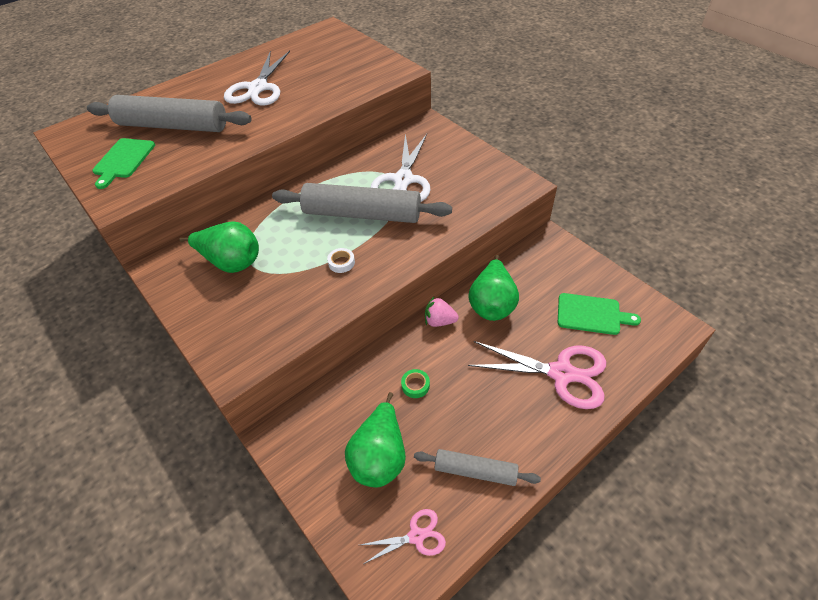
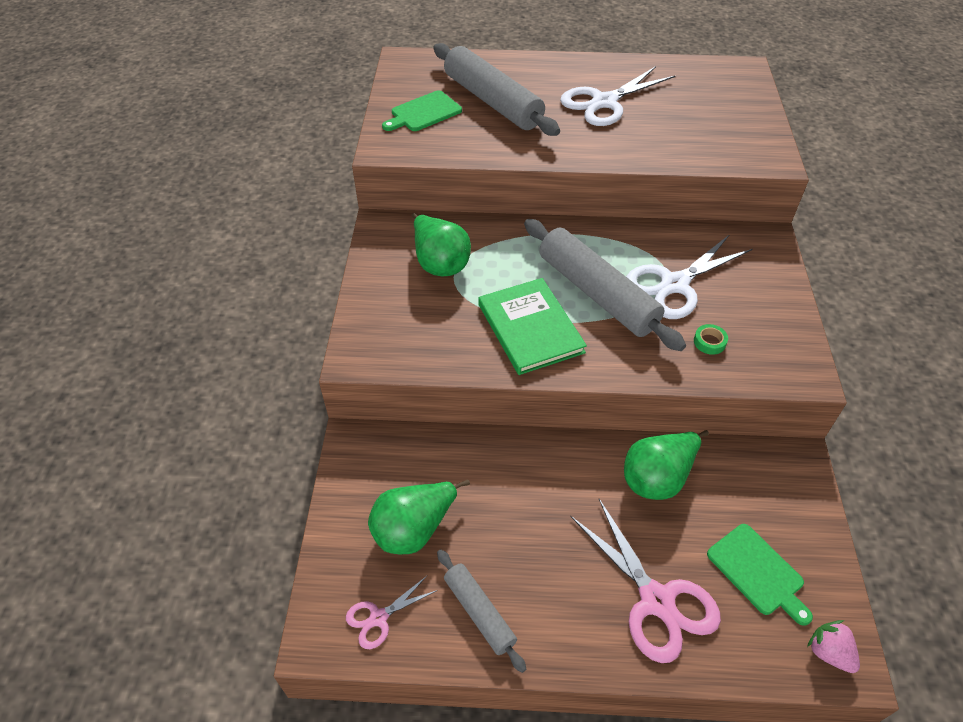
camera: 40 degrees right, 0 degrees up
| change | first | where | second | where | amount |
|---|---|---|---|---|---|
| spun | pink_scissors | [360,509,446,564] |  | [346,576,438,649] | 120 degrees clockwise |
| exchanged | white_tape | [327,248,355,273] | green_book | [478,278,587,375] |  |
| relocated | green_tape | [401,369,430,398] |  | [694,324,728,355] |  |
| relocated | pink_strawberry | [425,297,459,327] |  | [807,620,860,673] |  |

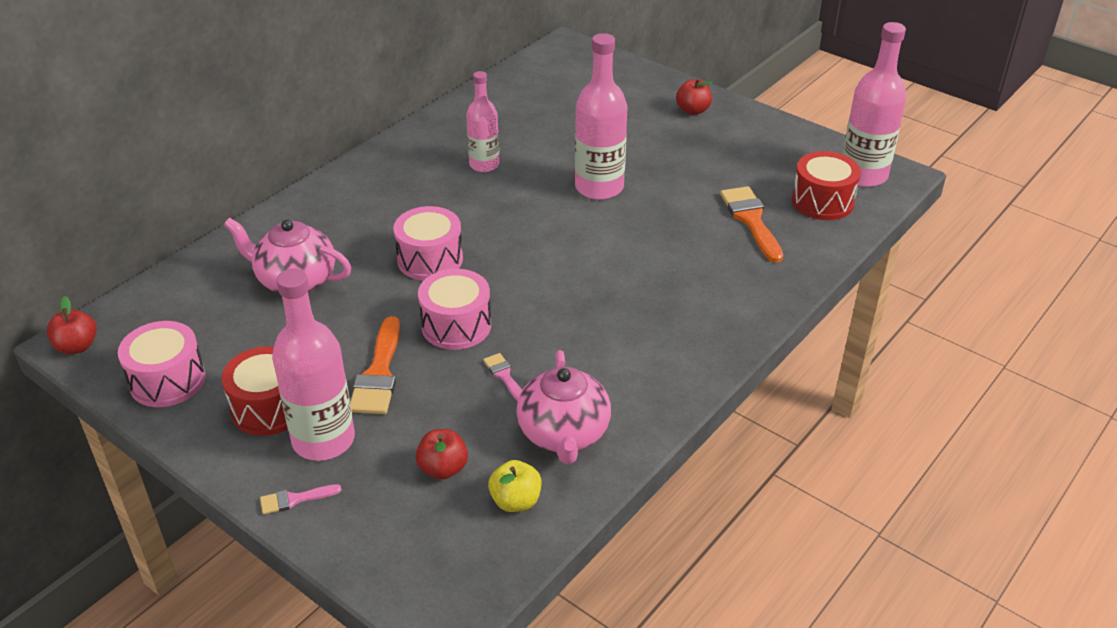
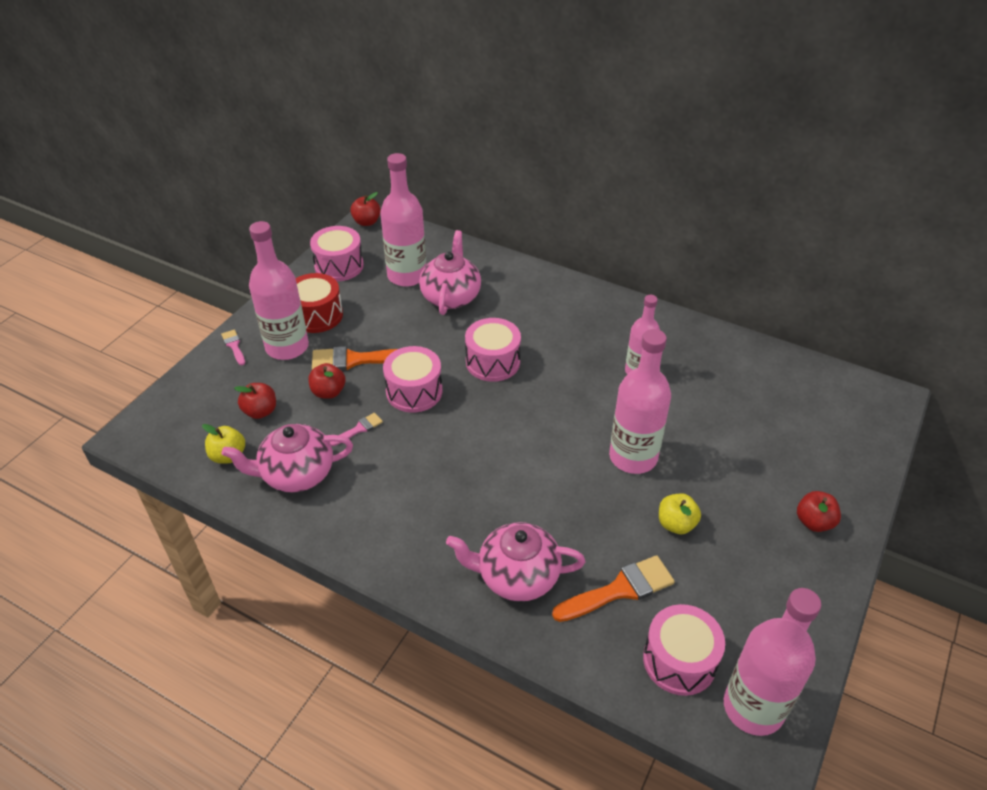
camera: 80 degrees right, 5 degrees up
| change | first | where | second | where | amount |
|---|---|---|---|---|---|
| appeared |  |  | red_apple | [309,363,345,399] |  |
| appeared |  |  | pink_bottle | [380,153,426,287] |  |
| appeared |  |  | pink_teapot | [446,522,585,601] |  |
| colour | red_drum | [792,151,861,220] | pink_drum | [643,604,725,696] |  |
| appeared |  |  | yellow_apple | [659,494,701,534] |  |

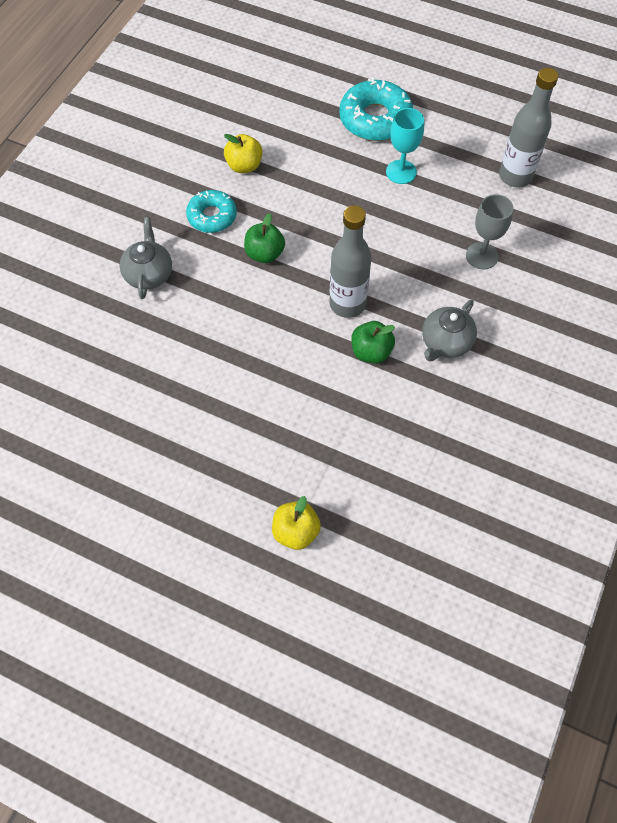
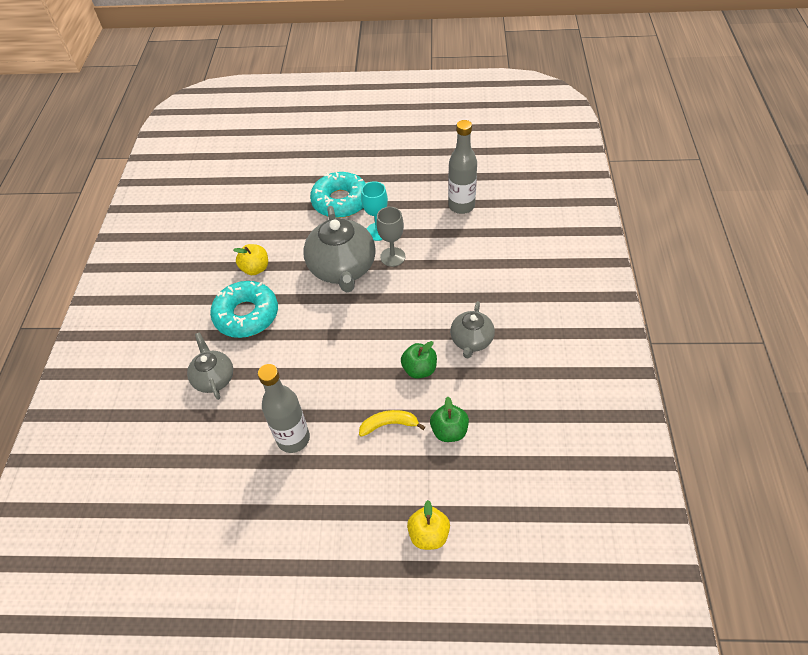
camera: 20 degrees left, 10 degrees down
| change | first | where | second | where | amount |
|---|---|---|---|---|---|
| size | turquoise_donut | [186,190,237,233] |  | [210,281,278,338] | x1.57 |
| relocated | grey_bottle | [329,206,371,318] |  | [258,364,310,453] |  |
| appeared |  |  | grey_teapot | [303,206,376,292] |  |
| appeared |  |  | yellow_banana | [359,410,425,437] |  |
| relocated | grey_goblet | [466,194,513,269] |  | [376,207,406,267] |  |
| relocated | green_apple | [244,213,285,263] |  | [430,397,469,442] |  |

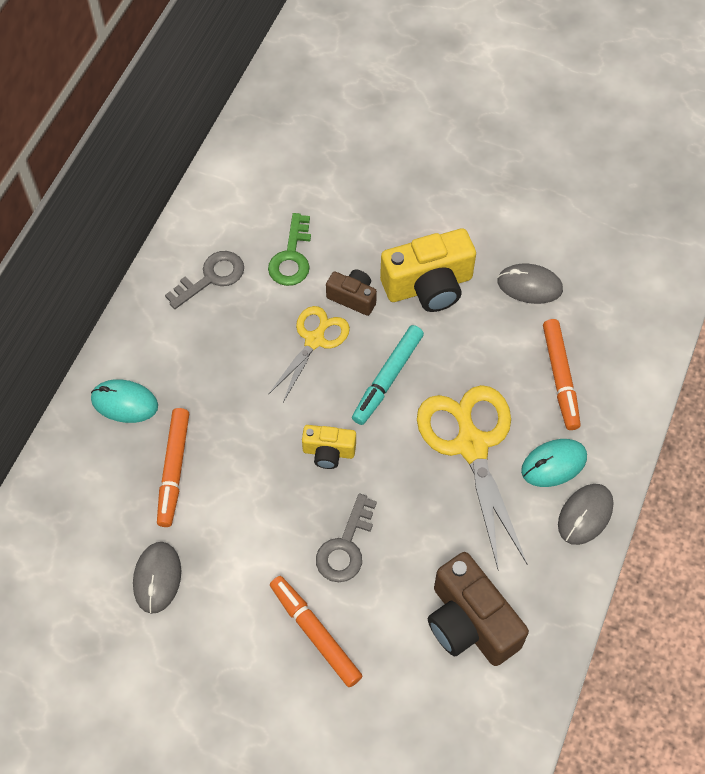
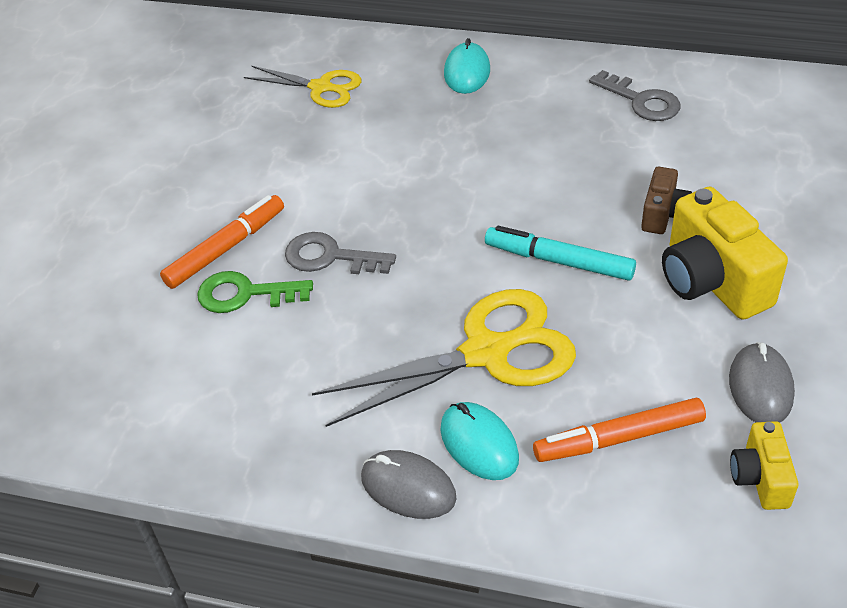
camera: 85 degrees right, 15 degrees down
| change | first | where | second | where | amount |
|---|---|---|---|---|---|
| relocated | green_key | [268,213,311,286] |  | [197,271,313,313] |  |
| relocated | yellow_scissors | [268,306,350,402] |  | [244,66,361,108] |  |
| relocated | yellow_camera | [302,425,356,469] |  | [730,421,799,510] |  |
| missing | grey_mouse | [133,542,181,614] |  |  |  |
| missing | orange_marker | [157,408,189,527] |  |  |  |
| missing | brown_camera | [428,552,529,666] |  |  |  |

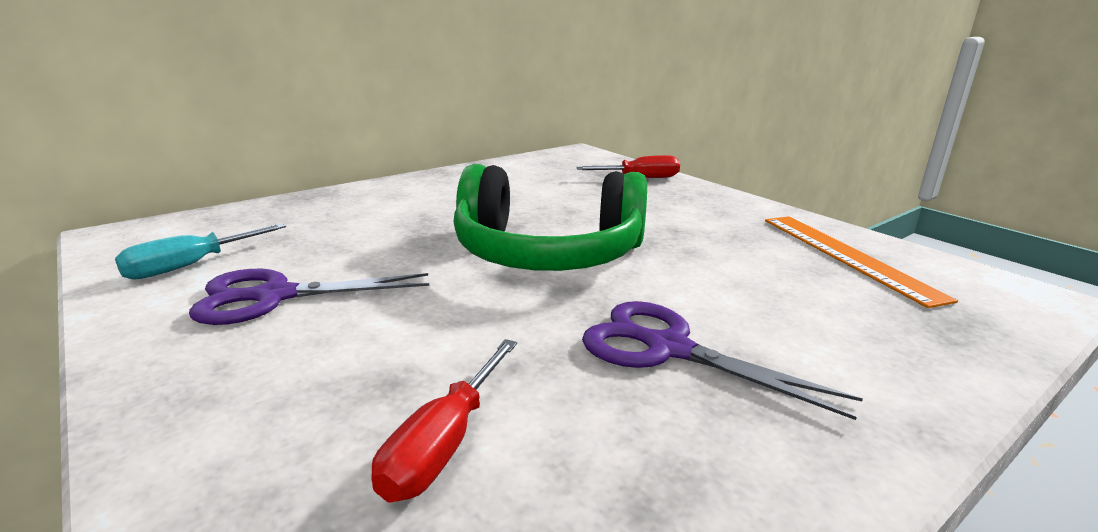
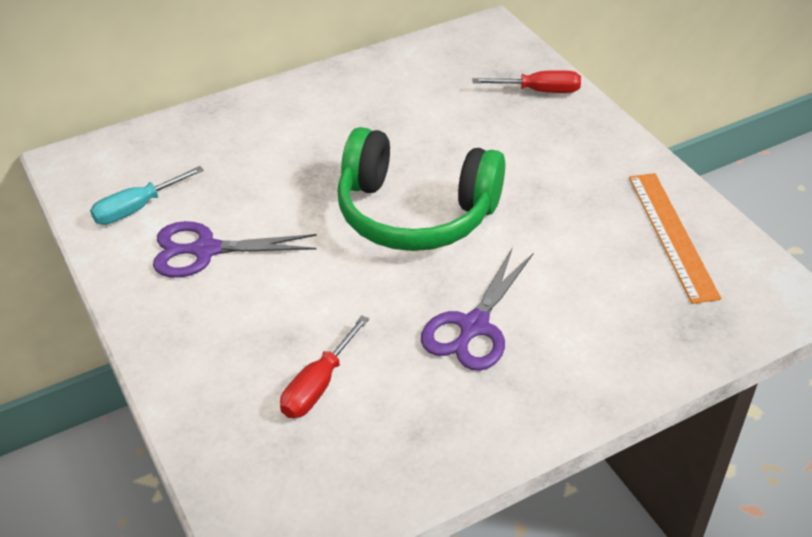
camera: 10 degrees right, 20 degrees up
| change | first | where | second | where | amount |
|---|---|---|---|---|---|
| spun | purple_scissors | [582,301,863,420] |  | [421,247,533,371] | 105 degrees counterclockwise |

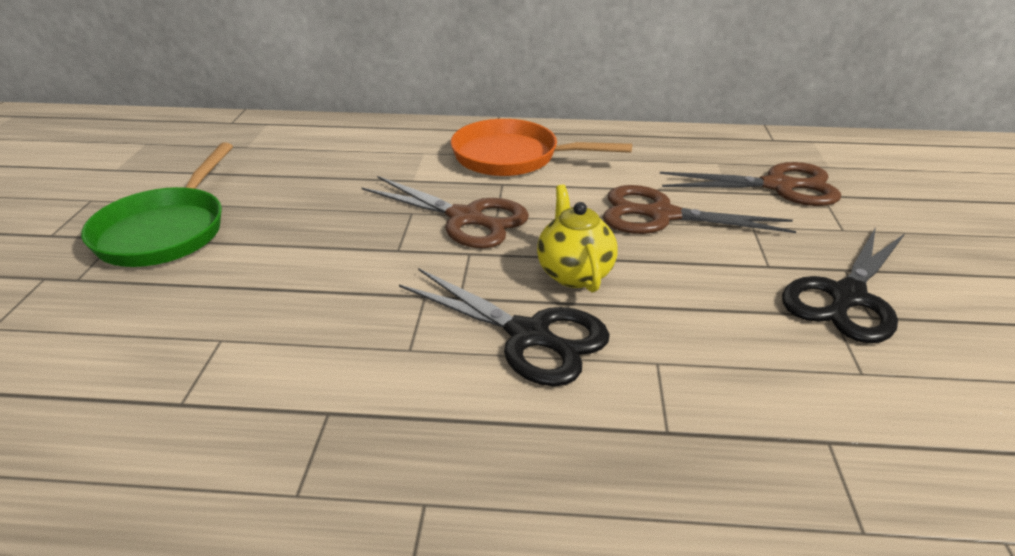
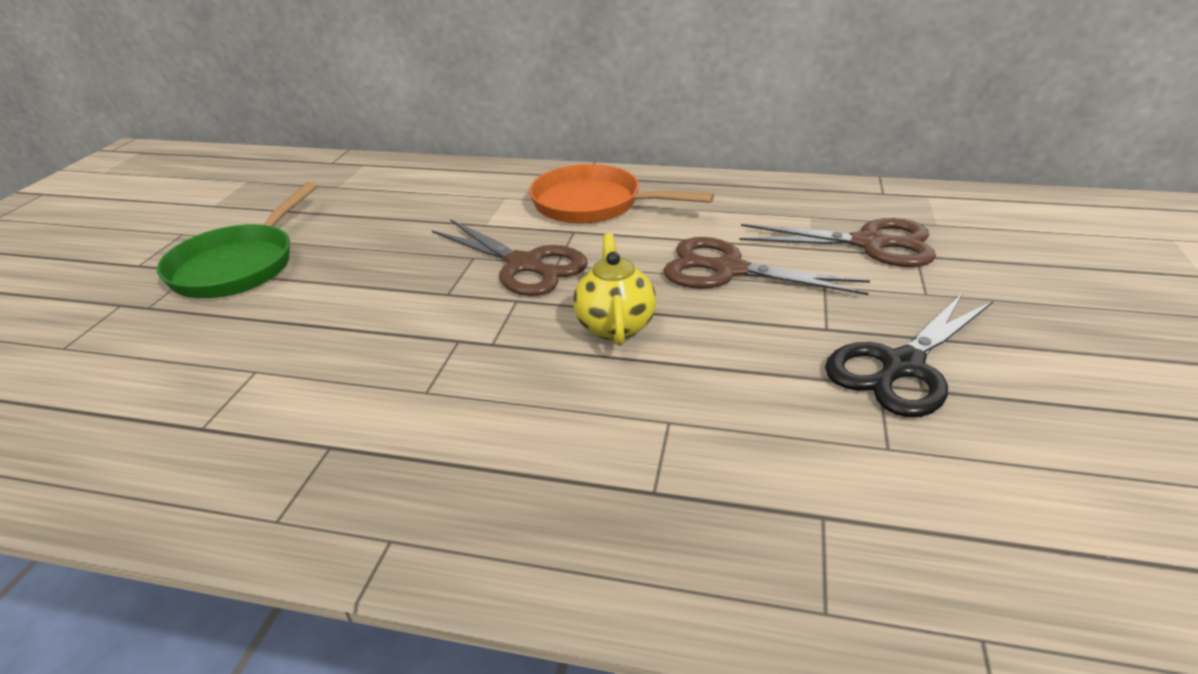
camera: 10 degrees right, 0 degrees up
| change | first | where | second | where | amount |
|---|---|---|---|---|---|
| missing | black_scissors | [399,268,610,386] |  |  |  |

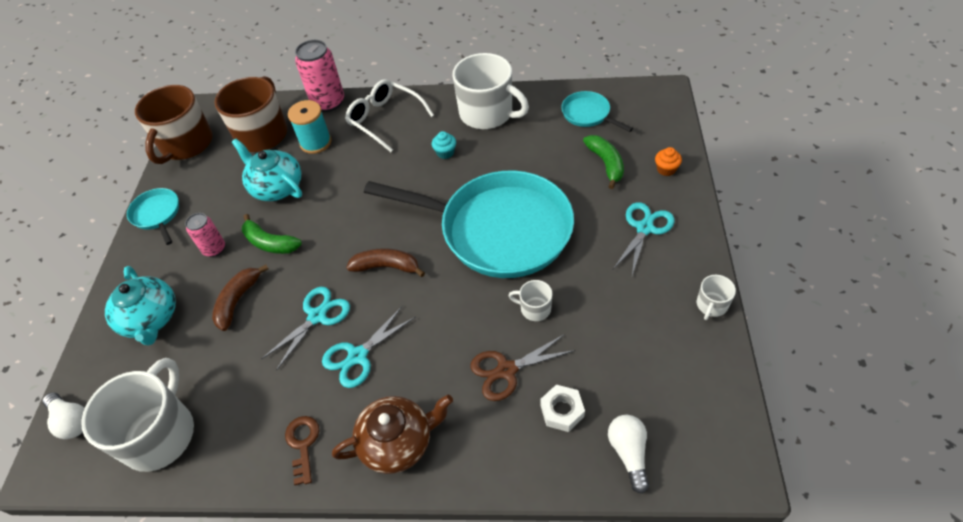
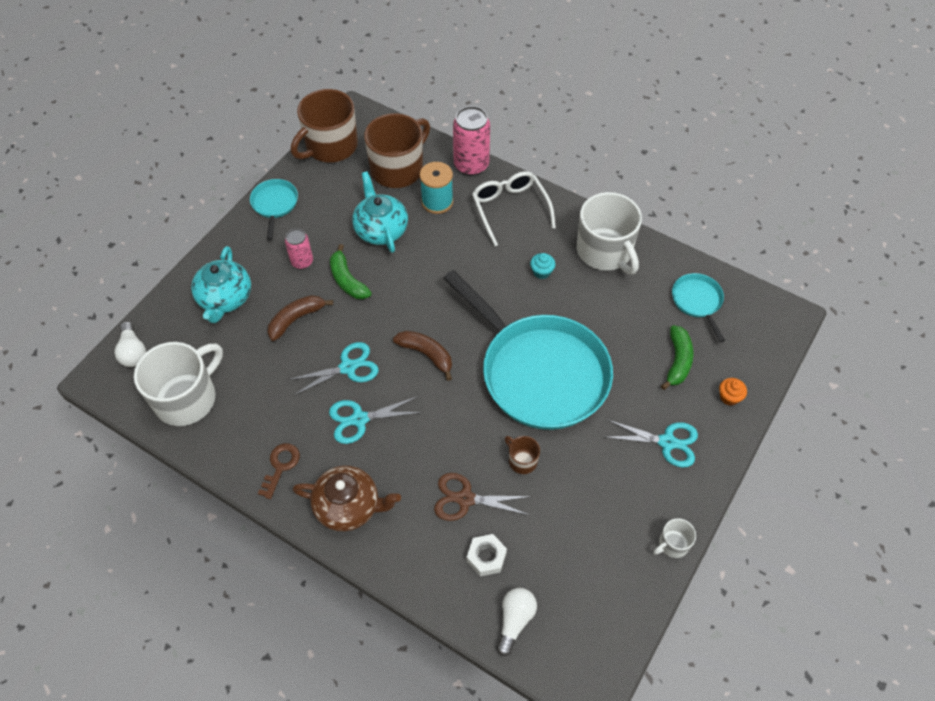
camera: 25 degrees right, 5 degrees up
| change | first | where | second | where | amount |
|---|---|---|---|---|---|
| colour | white_mug | [508,280,552,321] | brown_mug | [505,436,540,474] |  |
| spun | turquoise_scissors | [613,202,675,275] |  | [604,419,698,468] | 45 degrees clockwise |

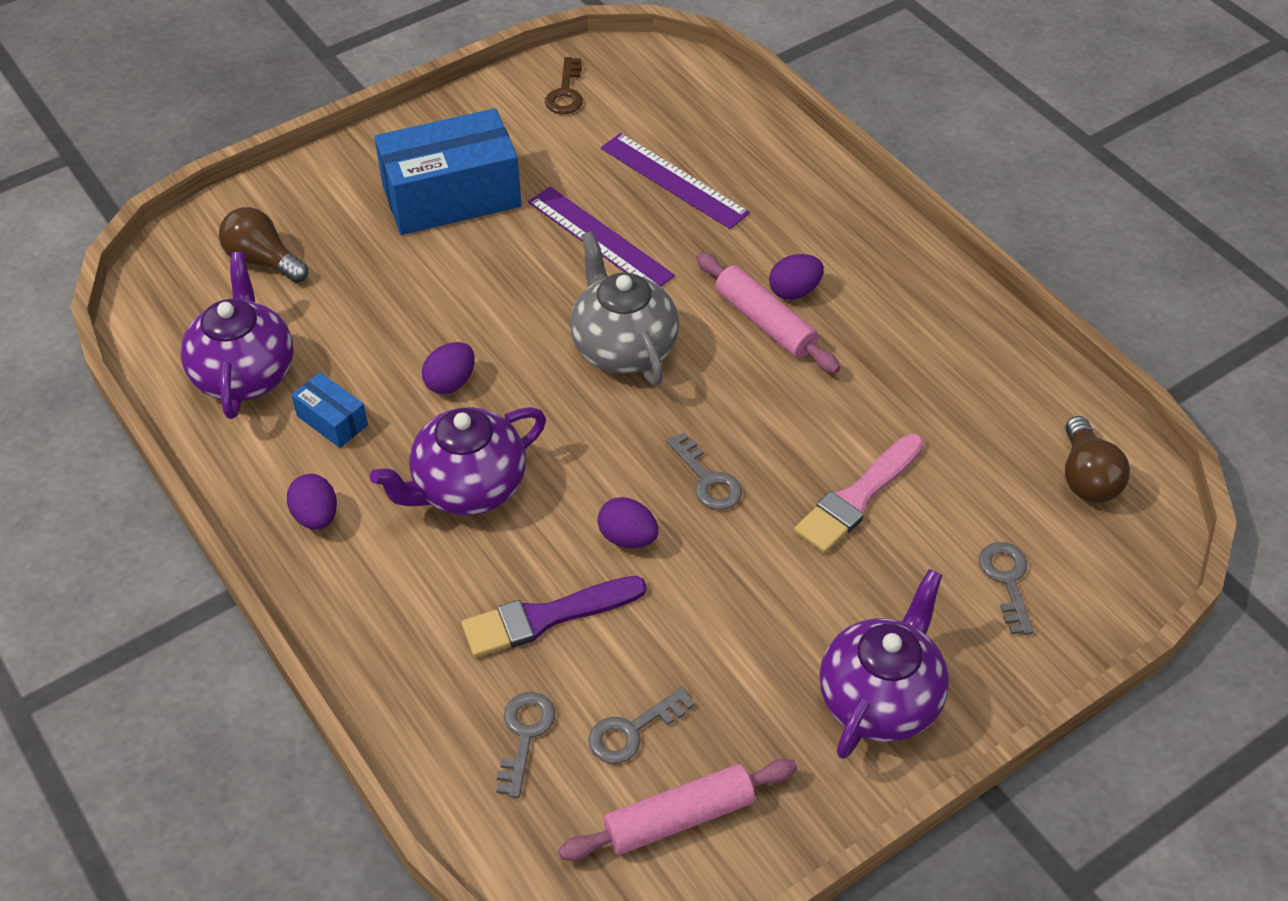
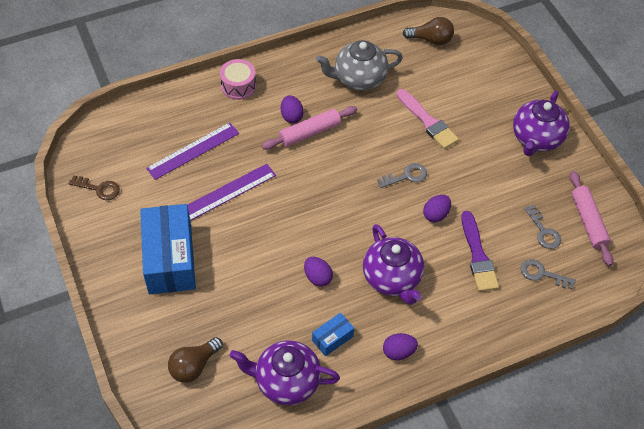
camera: 80 degrees left, 5 degrees up
| change | first | where | second | where | amount |
|---|---|---|---|---|---|
| appeared |  |  | pink_drum | [220,59,256,100] |  |
| relocated | grey_teapot | [570,231,679,385] |  | [316,40,403,91] |  |
| spun | purple_teapot | [819,569,949,759] |  | [513,90,570,156] | 105 degrees counterclockwise |
| missing | grey_key | [979,542,1034,635] |  |  |  |

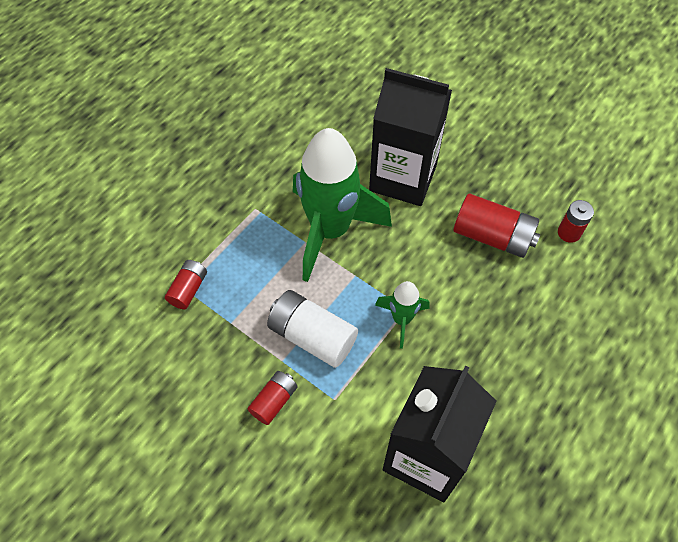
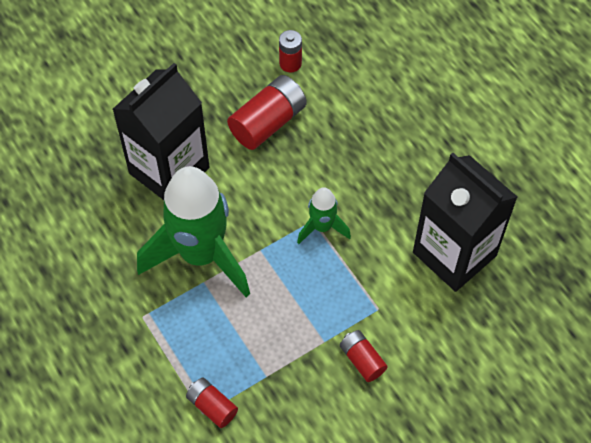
camera: 70 degrees left, 0 degrees up
| change | first | where | second | where | amount |
|---|---|---|---|---|---|
| missing | white_battery | [267,290,358,368] |  |  |  |

